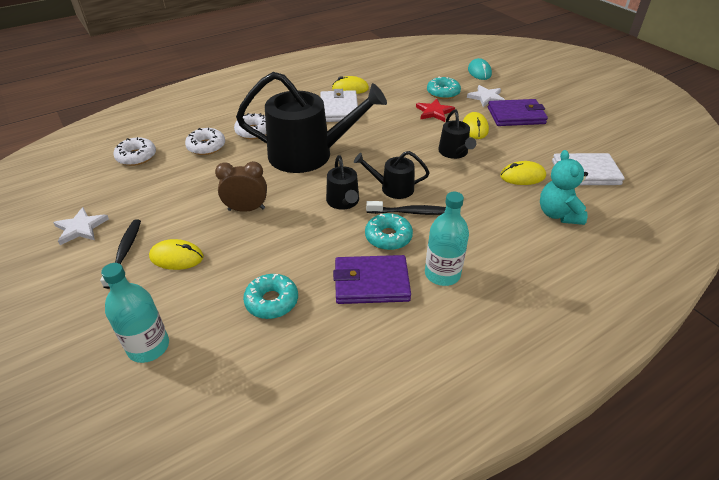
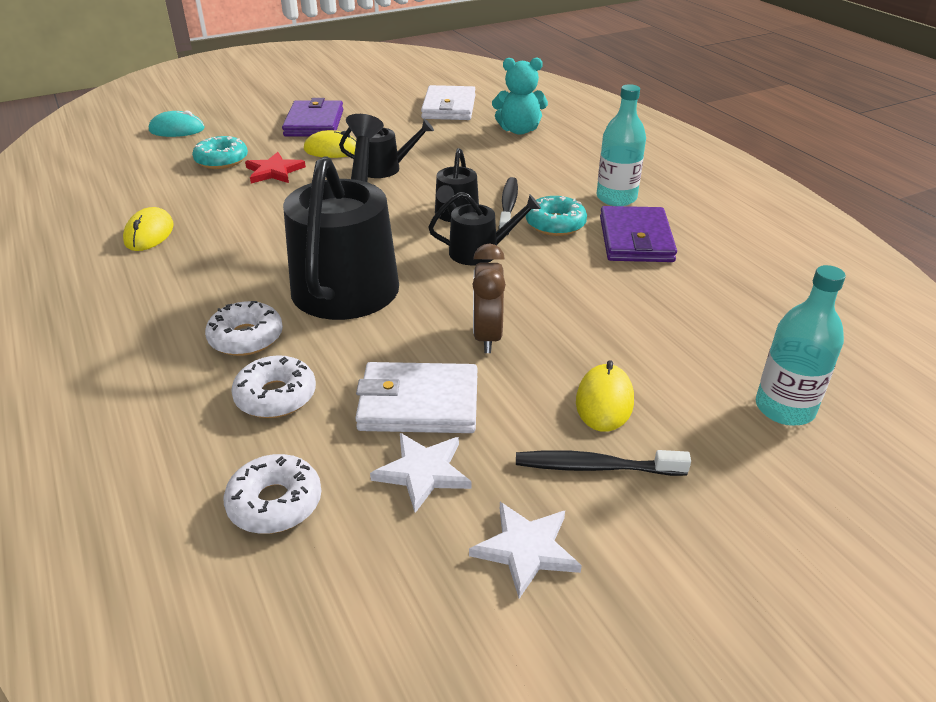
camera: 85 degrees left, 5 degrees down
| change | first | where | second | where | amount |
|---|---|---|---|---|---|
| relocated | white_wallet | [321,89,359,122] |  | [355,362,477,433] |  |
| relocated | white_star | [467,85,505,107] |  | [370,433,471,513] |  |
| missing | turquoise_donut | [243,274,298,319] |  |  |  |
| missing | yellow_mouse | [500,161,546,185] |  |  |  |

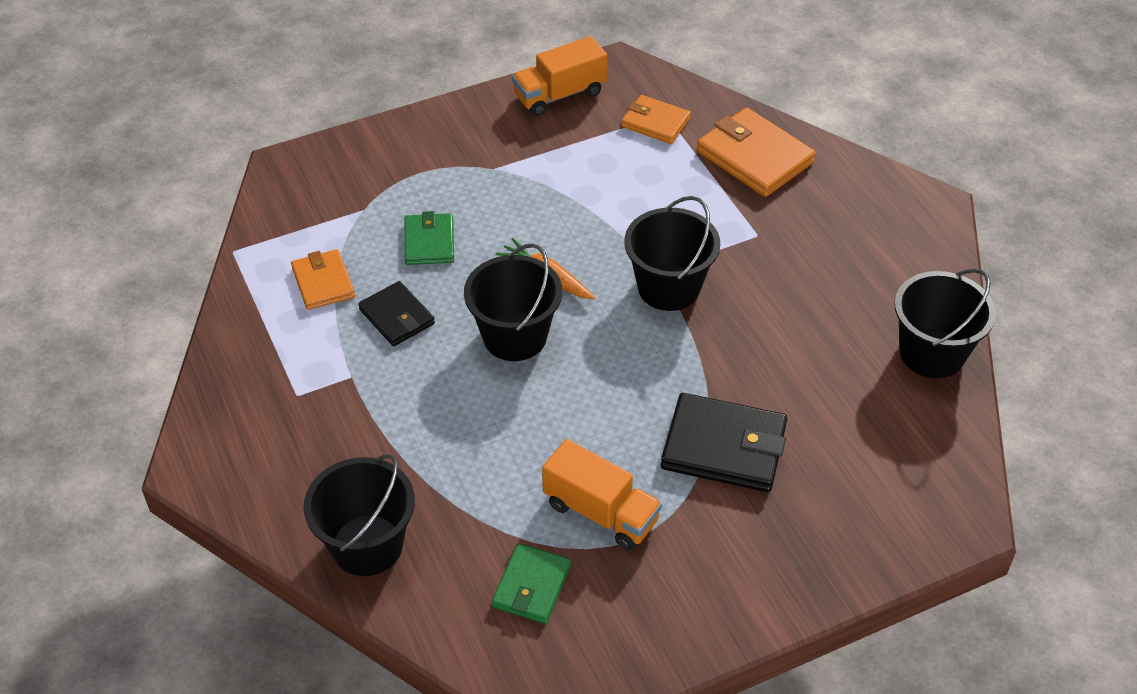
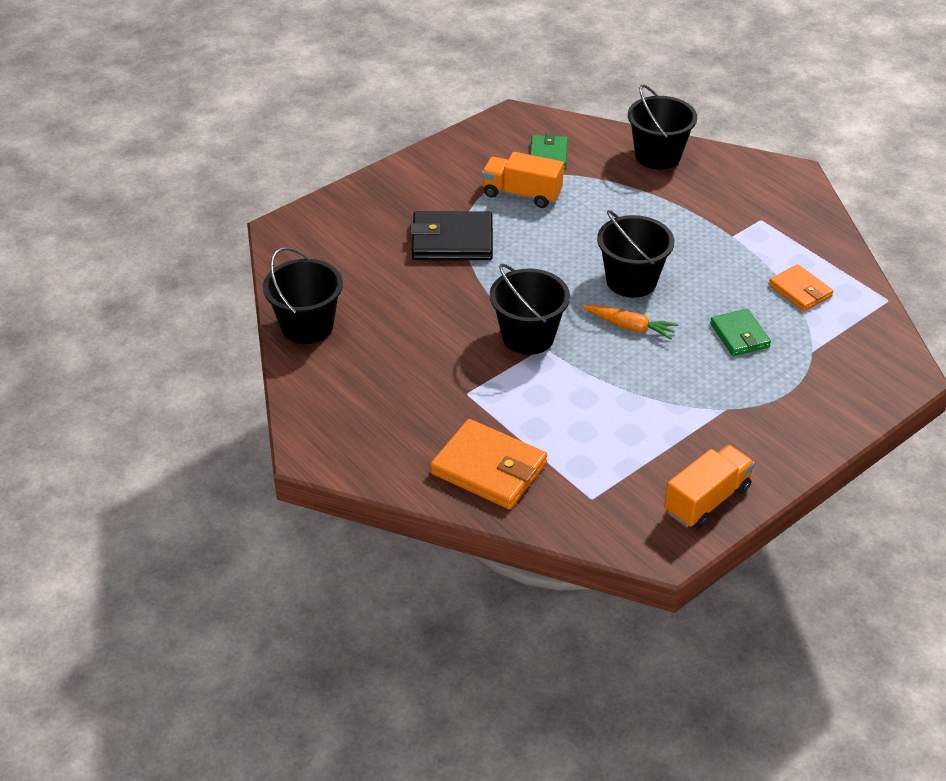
camera: 165 degrees right, 5 degrees down
| change | first | where | second | where | amount |
|---|---|---|---|---|---|
| missing | black_wallet | [358,281,435,346] |  |  |  |
| missing | orange_wallet | [621,95,691,144] |  |  |  |

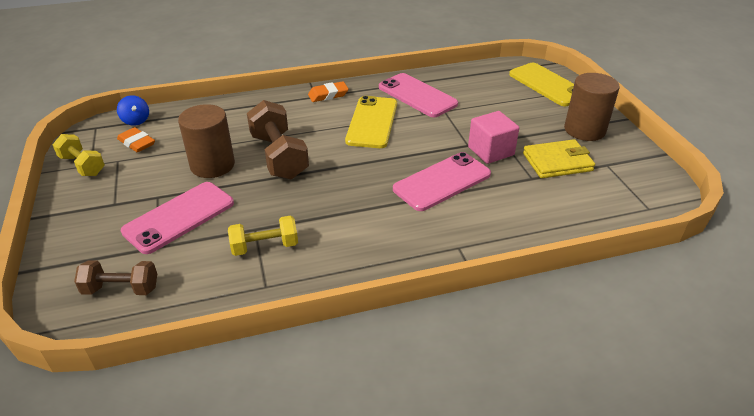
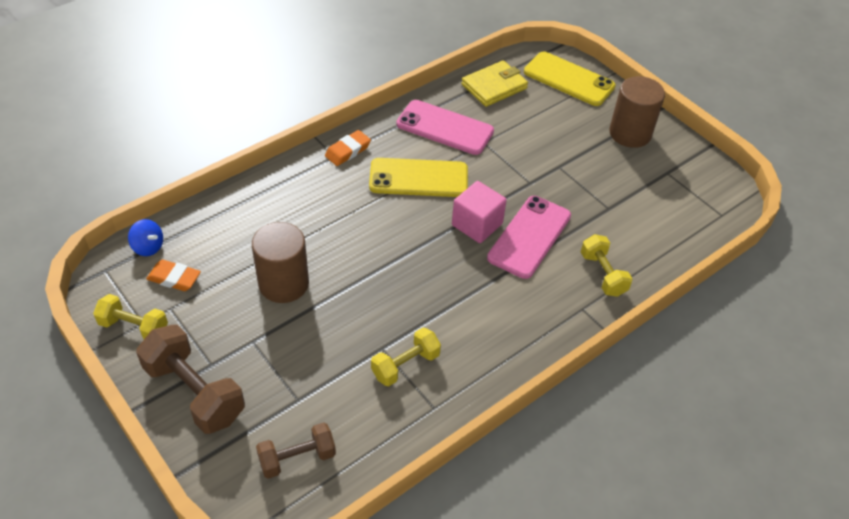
camera: 25 degrees left, 10 degrees up
| change | first | where | second | where | amount |
|---|---|---|---|---|---|
| relocated | brown_dumbbell | [247,100,309,179] |  | [136,324,245,434] |  |
| spun | yellow_phone | [345,96,397,148] |  | [369,158,468,197] | 75 degrees counterclockwise |
| relocated | pink_cube | [468,111,519,164] |  | [452,181,507,243] |  |
| relocated | yellow_wallet | [523,139,595,178] |  | [461,60,528,107] |  |
| appeared |  |  | yellow_dumbbell | [581,234,633,297] |  |
| missing | pink_phone | [121,182,234,254] |  |  |  |

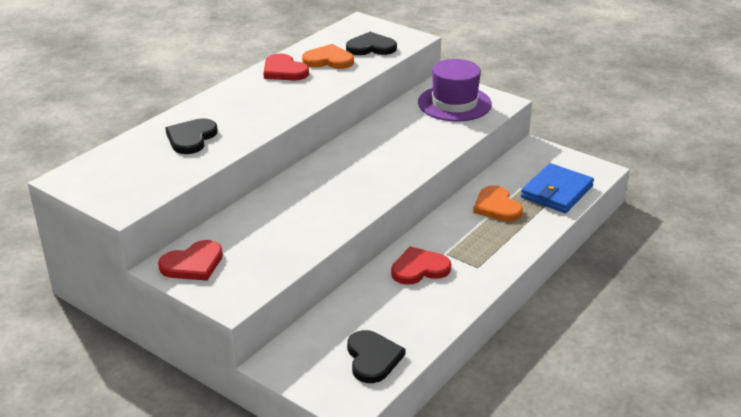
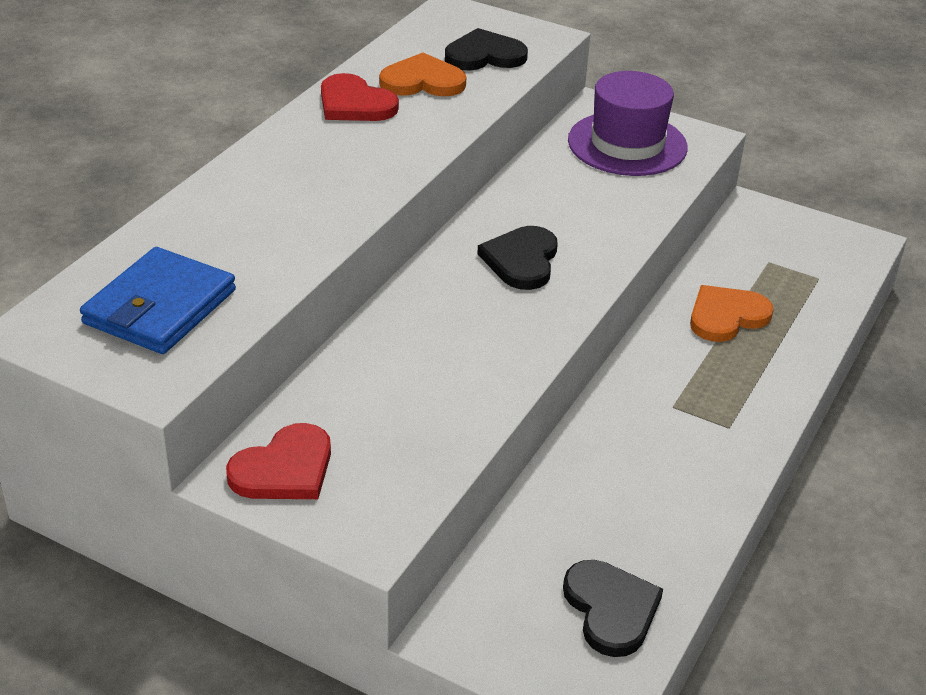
camera: 10 degrees left, 5 degrees up
| change | first | where | second | where | amount |
|---|---|---|---|---|---|
| relocated | blue_wallet | [521,163,594,213] |  | [80,247,236,354] |  |
| relocated | black_heart | [165,118,218,154] |  | [477,226,558,290] |  |
| spun | orange_heart | [473,185,523,222] |  | [690,285,774,342] | 90 degrees clockwise |
| missing | red_heart | [391,246,451,285] |  |  |  |

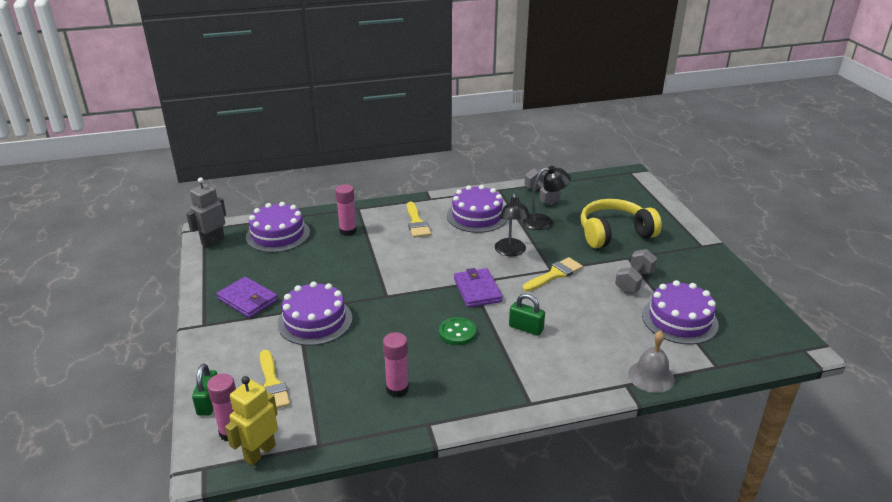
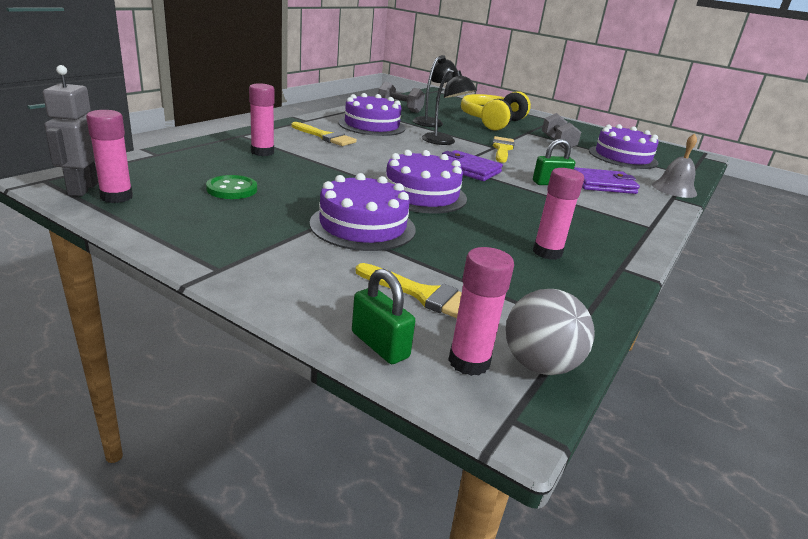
camera: 45 degrees left, 5 degrees down
| change | first | where | second | where | amount |
|---|---|---|---|---|---|
| appeared |  |  | pink_glue_stick | [86,110,133,203] |  |
| relocated | green_button | [439,317,476,345] |  | [206,175,257,199] |  |
| relocated | purple_cake | [246,202,310,253] |  | [385,150,467,213] |  |
| exchanged | yellow_robot | [225,376,278,465] | grey_ball | [506,289,595,375] |  |
| relocated | purple_wallet | [217,277,278,318] |  | [574,167,640,194] |  |

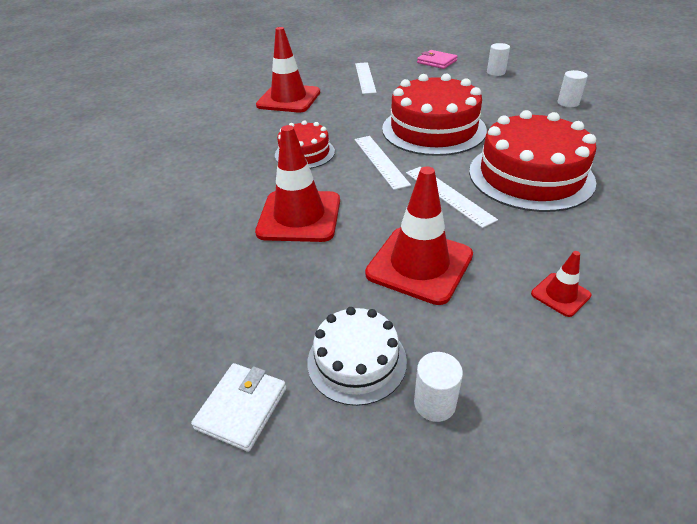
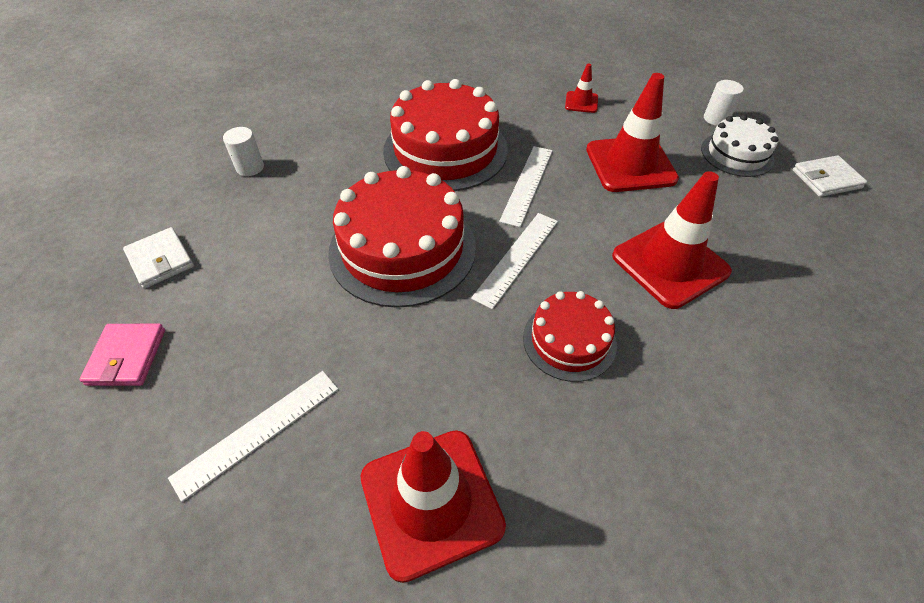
camera: 130 degrees left, 10 degrees up
| change | first | where | second | where | amount |
|---|---|---|---|---|---|
| exchanged | white_cylinder | [487,43,510,76] | white_wallet | [123,227,194,289] |  |

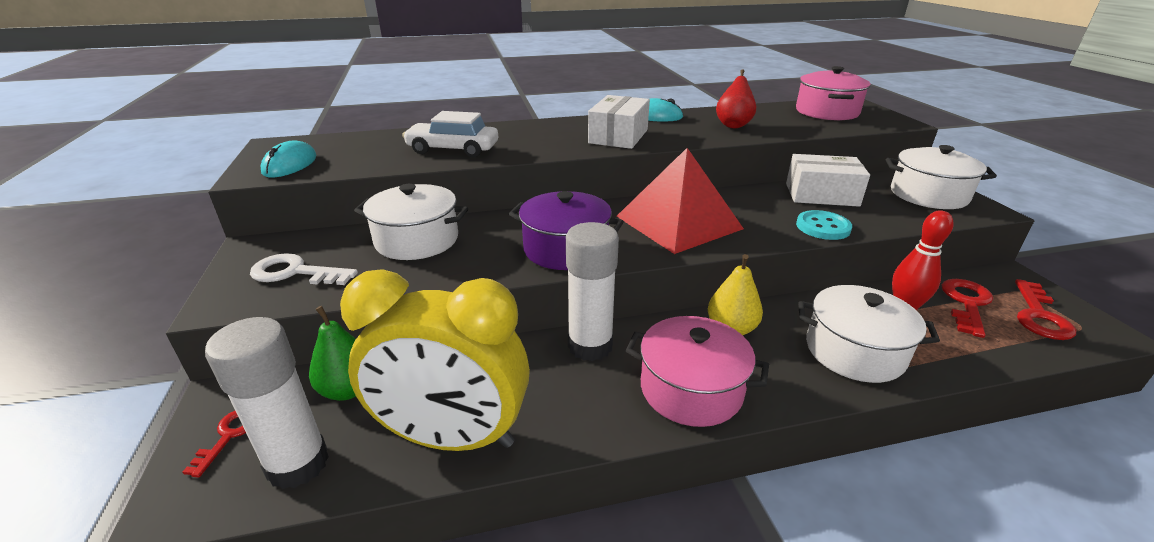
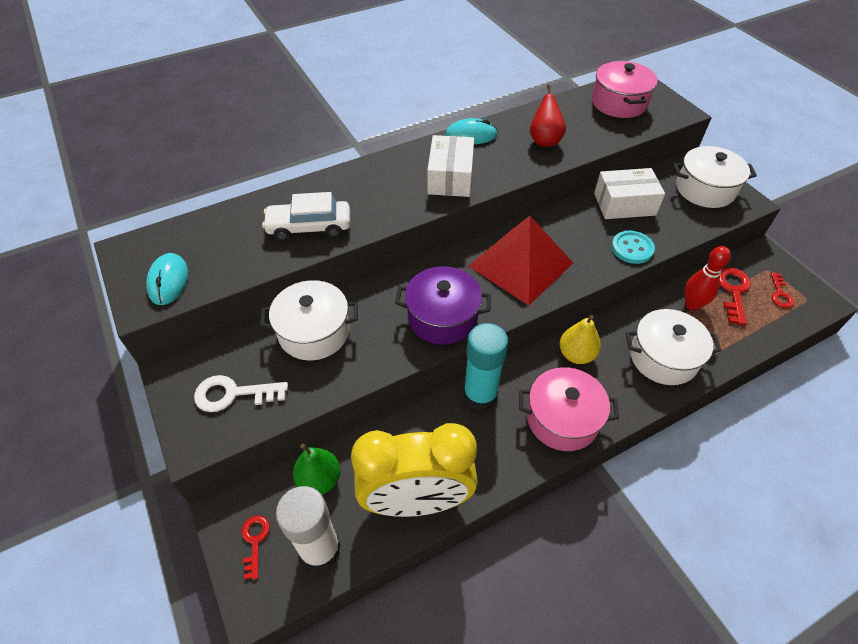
camera: 15 degrees left, 20 degrees up
| change | first | where | second | where | amount |
|---|---|---|---|---|---|
| colour | white_glue_stick | [566,222,619,361] | turquoise_glue_stick | [463,323,509,411] |  |
| size | red_key | [1015,279,1076,340] |  | [771,272,794,308] | x0.63 |

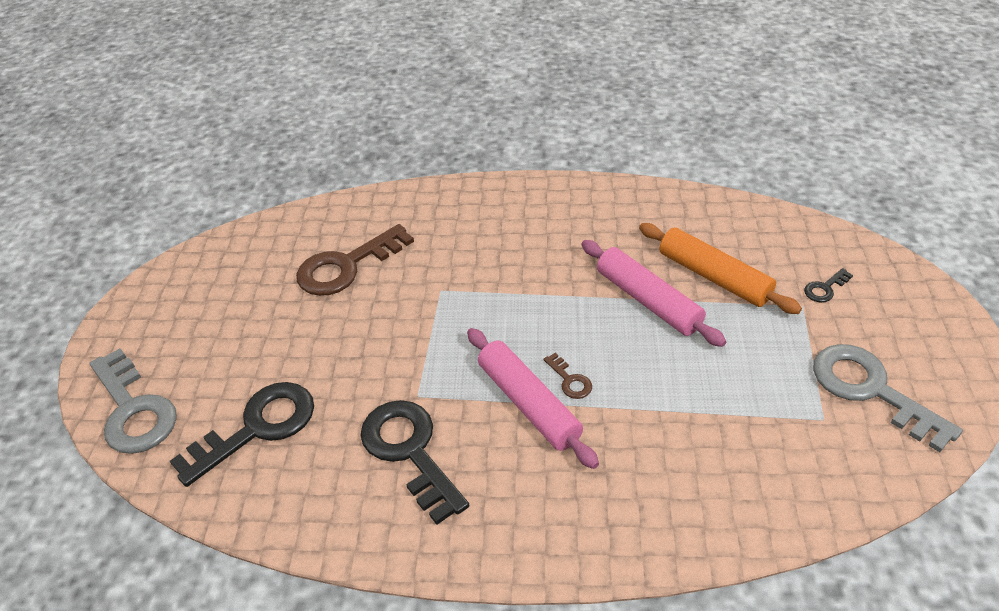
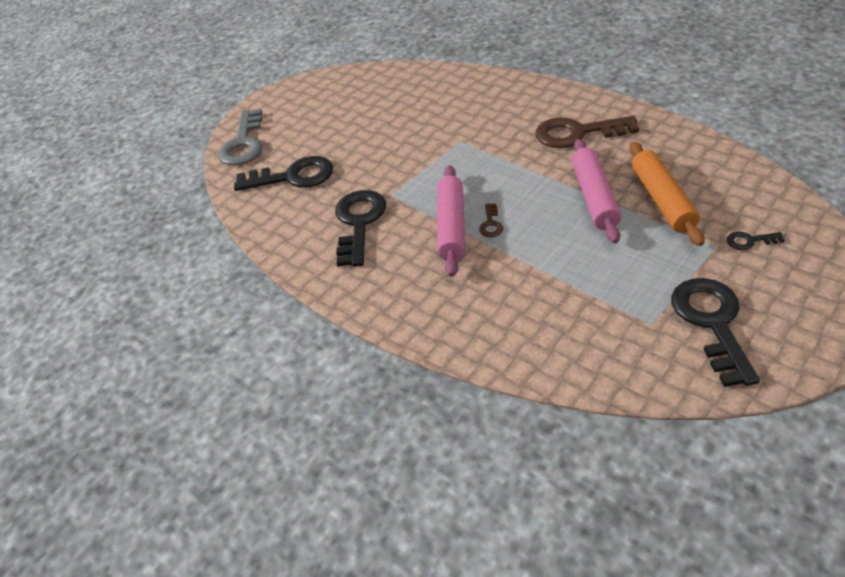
camera: 40 degrees right, 0 degrees up
| change | first | where | second | where | amount |
|---|---|---|---|---|---|
| relocated | brown_key | [296,224,414,296] |  | [535,116,639,148] |  |
| colour | grey_key | [813,344,963,452] | black_key | [671,278,760,387] |  |

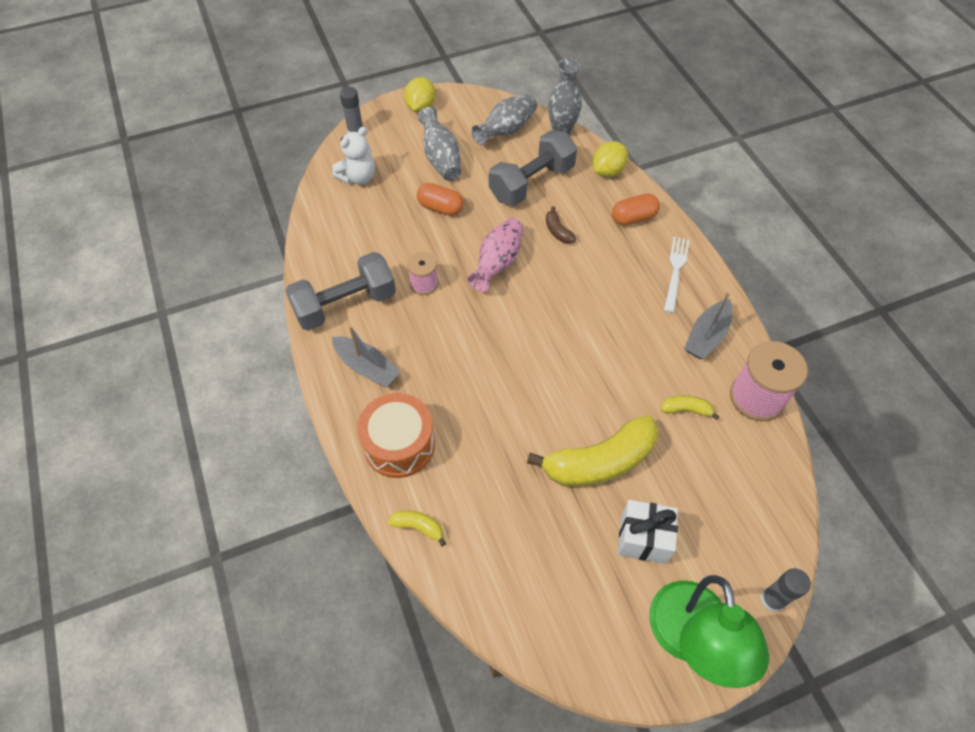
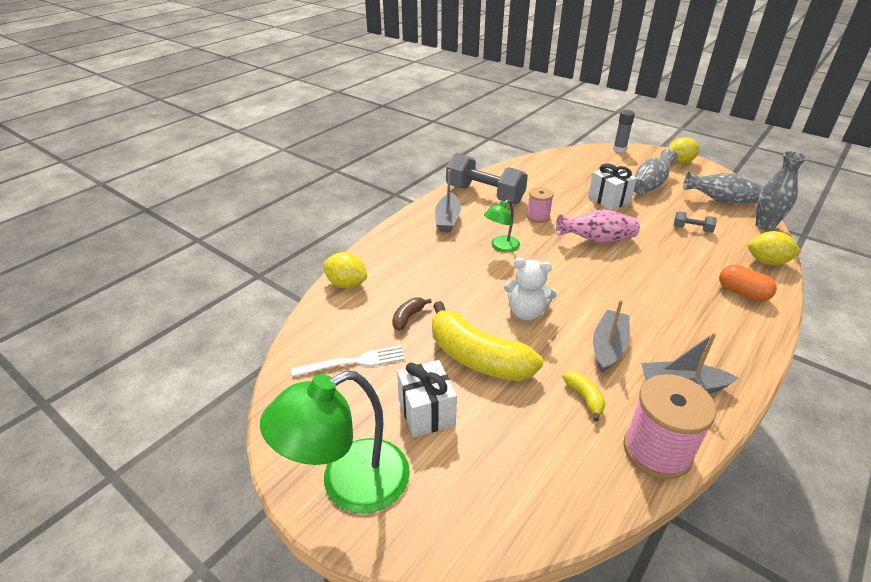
camera: 60 degrees right, 20 degrees down
| change | first | where | second | where | amount |
|---|---|---|---|---|---|
| relocated | white_fork | [664,237,690,313] |  | [291,345,405,377] |  |
| exchanged | yellow_banana | [388,510,446,546] | yellow_lemon | [323,252,367,289] |  |
| relocated | brown_banana | [546,206,576,244] |  | [392,297,432,331] |  |
| appeared |  |  | green_lamp | [484,199,520,252] |  |
| relocated | white_teddy_bear | [332,127,375,185] |  | [504,258,557,321] |  |
| exchanged | orange_capsule | [417,183,464,216] | white_gift | [588,164,637,210] |  |
| appeared |  |  | grey_boat | [593,300,630,373] |  |
| size | grey_dumbbell | [489,130,577,206] |  | [674,211,717,233] | x0.44 |
| missing | orange_drum | [357,393,435,478] |  |  |  |
| missing | grey_glue_stick | [760,568,811,612] |  |  |  |

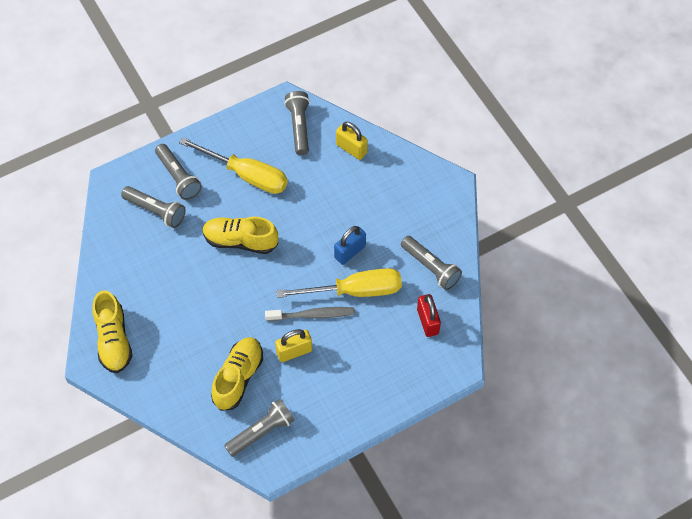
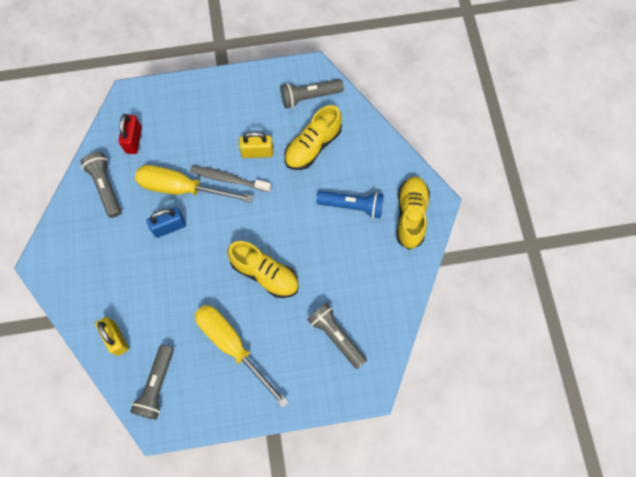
camera: 160 degrees left, 10 degrees up
| change | first | where | second | where | amount |
|---|---|---|---|---|---|
| appeared |  |  | blue_flashlight | [317,191,384,219] |  |
| missing | grey_flashlight | [155,144,202,200] |  |  |  |

